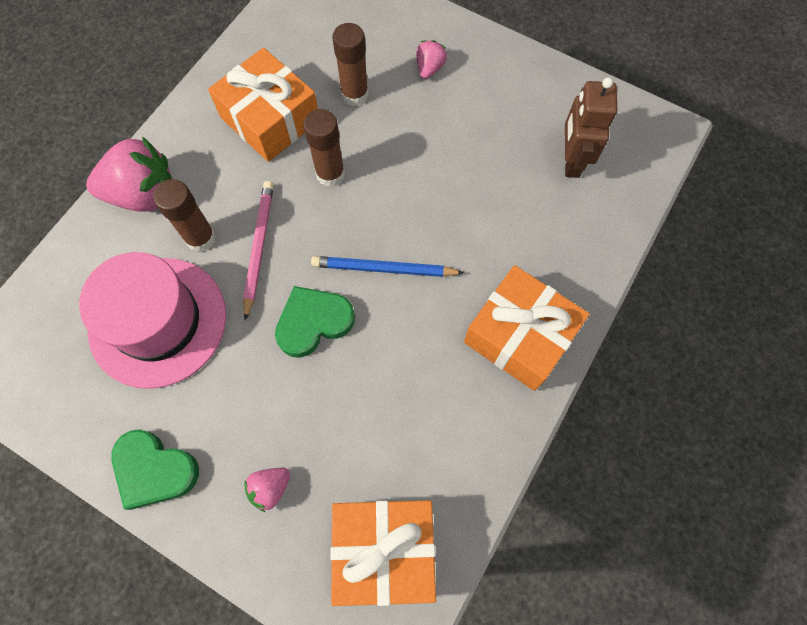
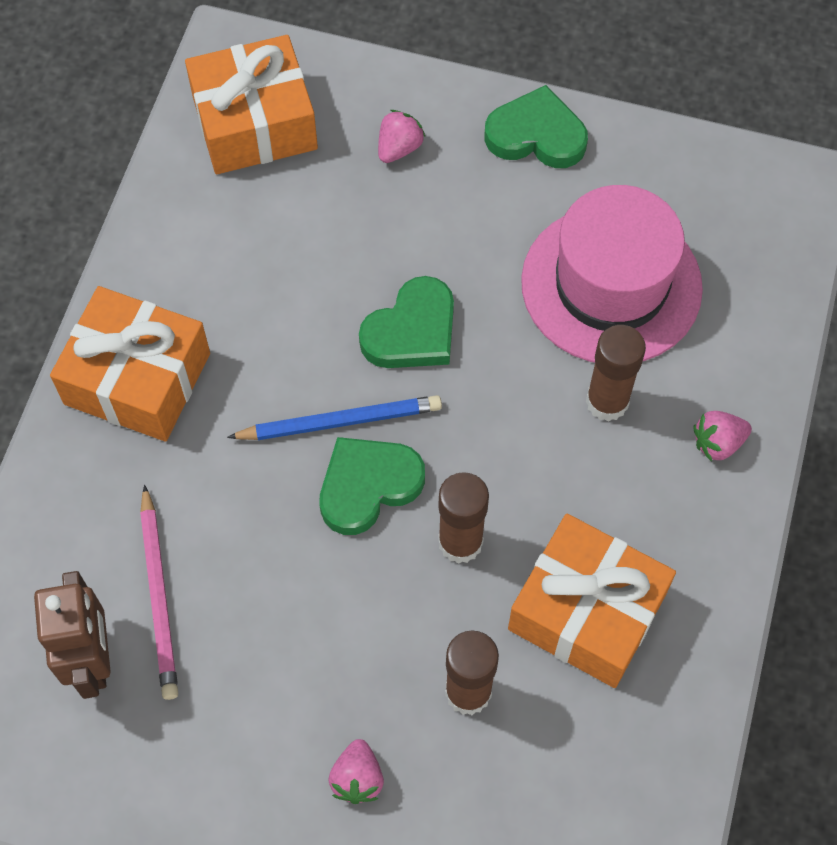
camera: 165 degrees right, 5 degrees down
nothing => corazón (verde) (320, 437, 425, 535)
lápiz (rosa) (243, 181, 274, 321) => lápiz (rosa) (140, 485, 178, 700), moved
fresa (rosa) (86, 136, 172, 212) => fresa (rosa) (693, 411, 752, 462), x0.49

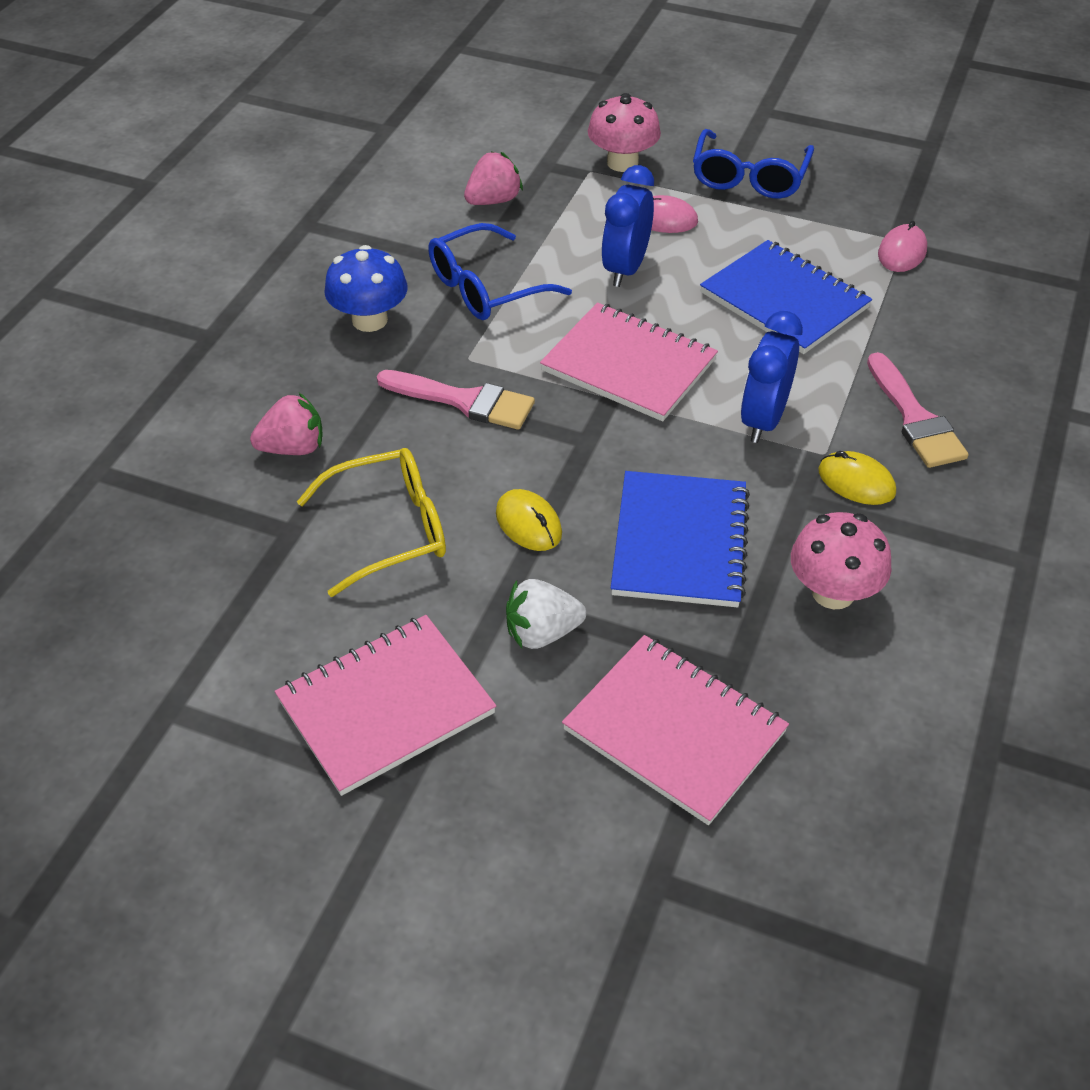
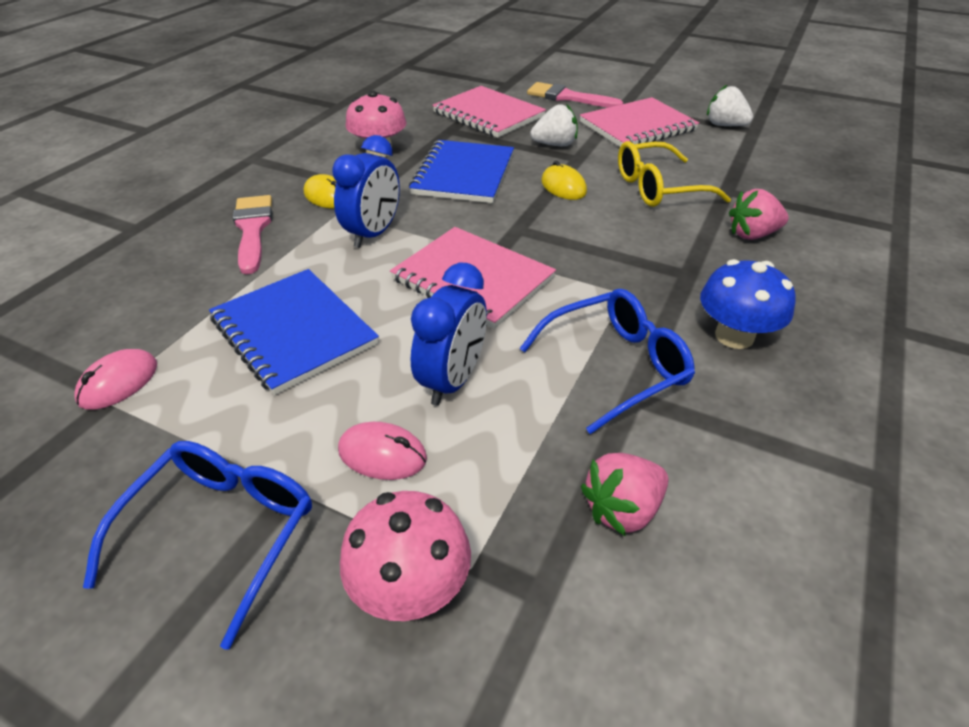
camera: 175 degrees left, 5 degrees down
nothing => fresa (blanco) (707, 84, 753, 126)
pincel (rosa) (377, 370, 535, 430) => pincel (rosa) (527, 82, 623, 108), moved

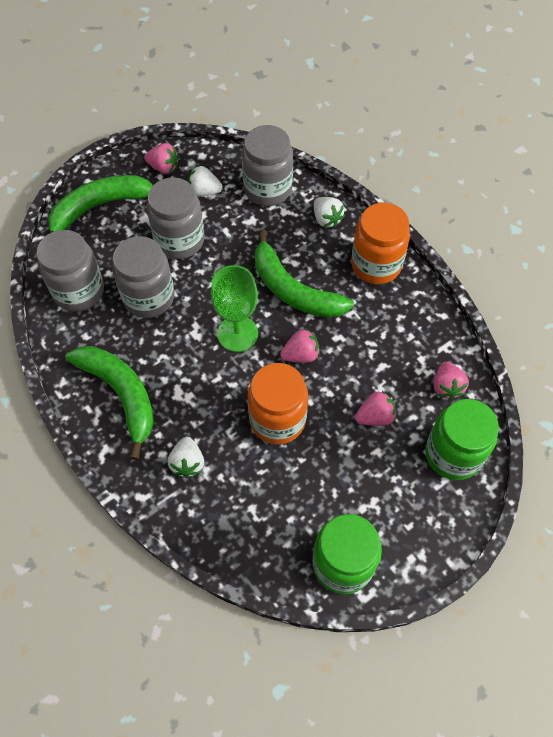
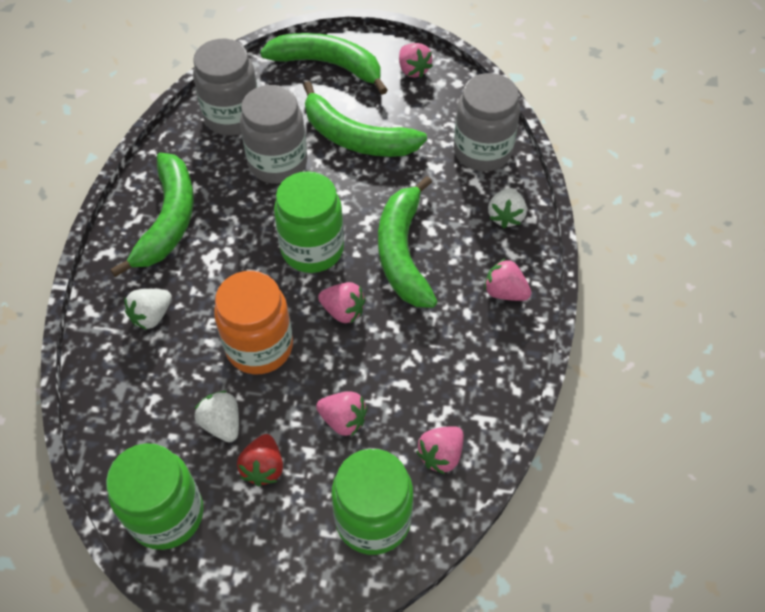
camera: 45 degrees right, 5 degrees down
nothing => fresa (rojo) (237, 434, 283, 486)
fresa (blanco) (188, 166, 223, 197) => fresa (blanco) (195, 391, 239, 442), moved
tarro (gris) (147, 178, 204, 259) => plátano (verde) (303, 81, 427, 157)
copa (verde) (211, 265, 258, 352) => tarro (verde) (274, 171, 344, 273)
tarro (naranja) (351, 203, 410, 284) => fresa (rosa) (484, 258, 531, 301)

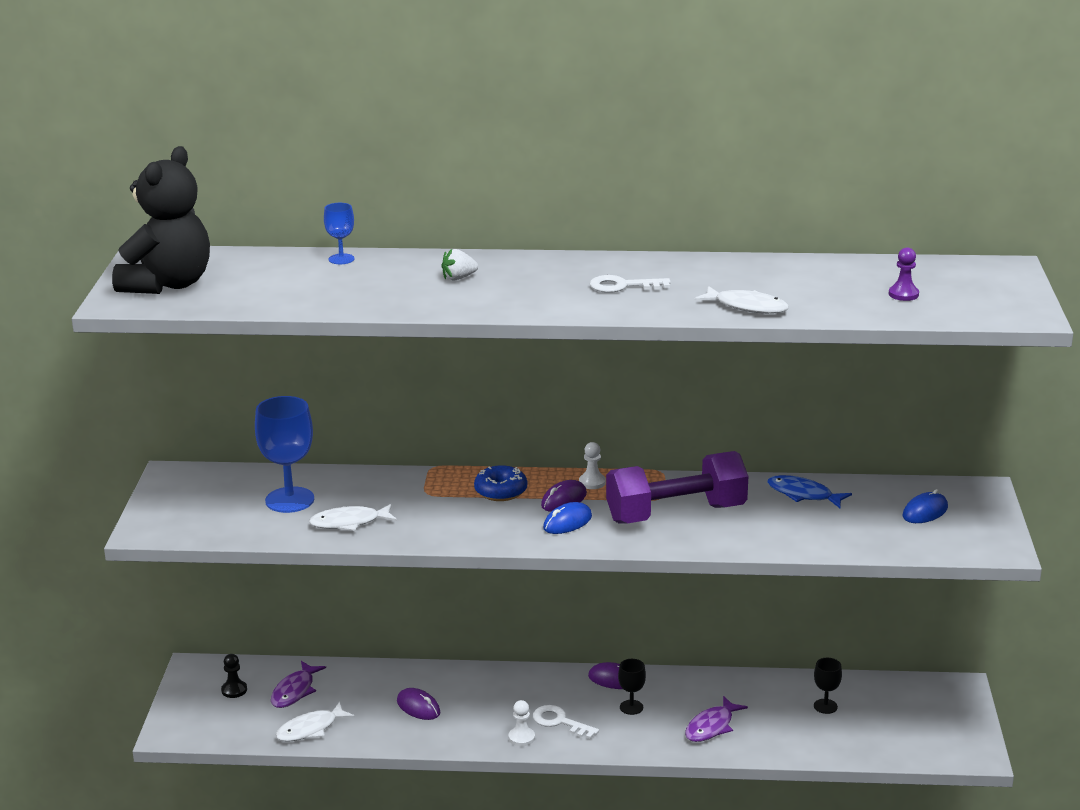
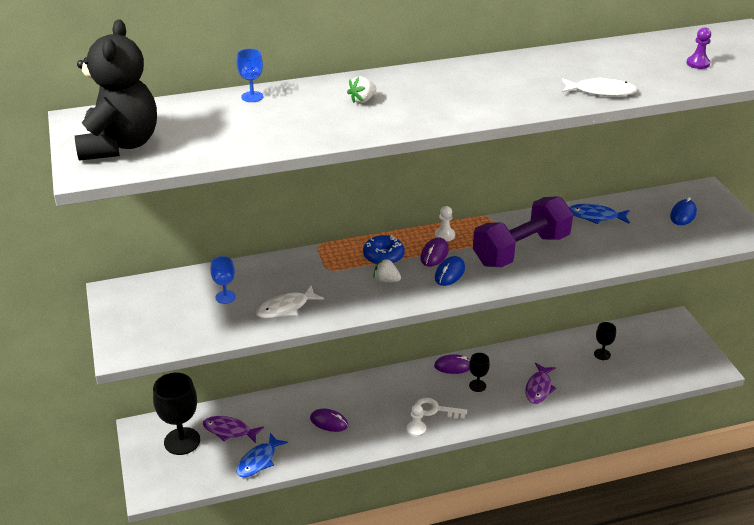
camera: 20 degrees left, 10 degrees up
llave (blanco) (590, 275, 671, 293) => nothing
nothing => fresa (blanco) (373, 258, 401, 282)
peón (negro) (221, 654, 247, 698) => copa (negro) (153, 373, 200, 455)
pez (blanco) (276, 702, 355, 742) => pez (azul) (236, 433, 288, 478)
pez (morado) (271, 661, 326, 708) => pez (morado) (203, 416, 264, 443), 105 degrees clockwise
copa (azul) (255, 396, 314, 513) => copa (azul) (211, 256, 236, 304), x0.51

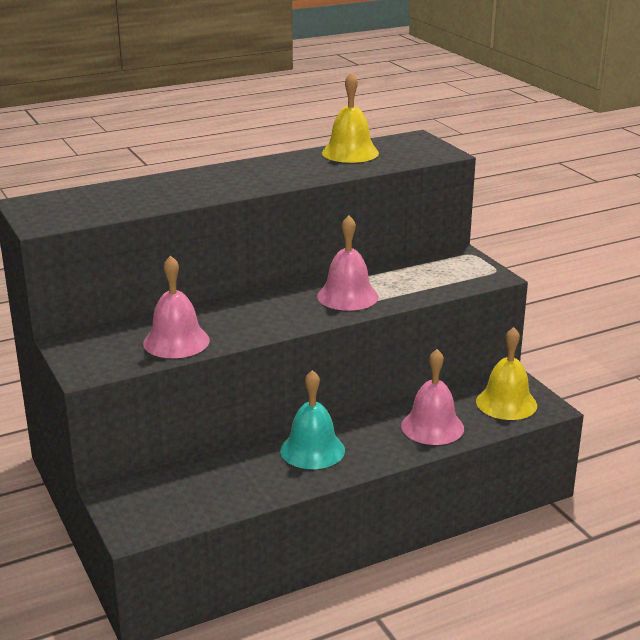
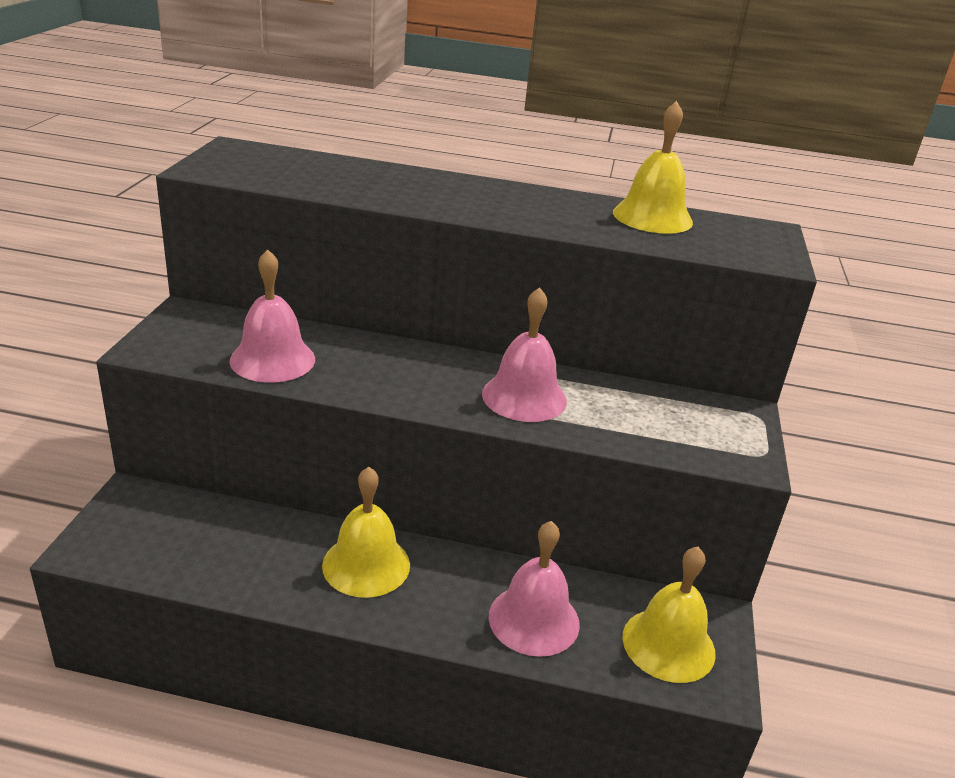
camera: 35 degrees right, 5 degrees up
campana (turquesa) (280, 370, 345, 469) => campana (amarillo) (322, 467, 410, 598)

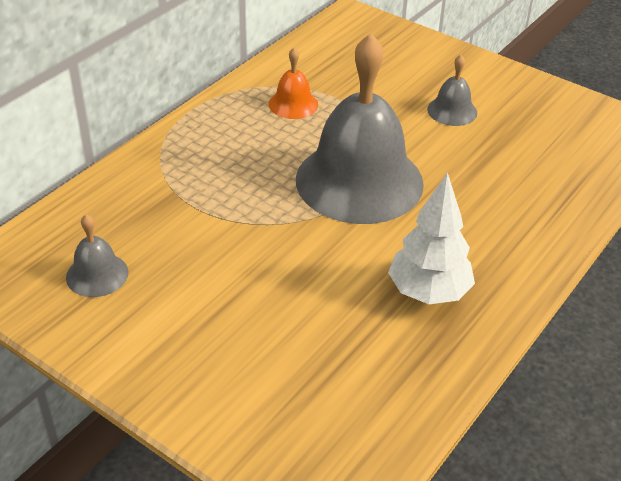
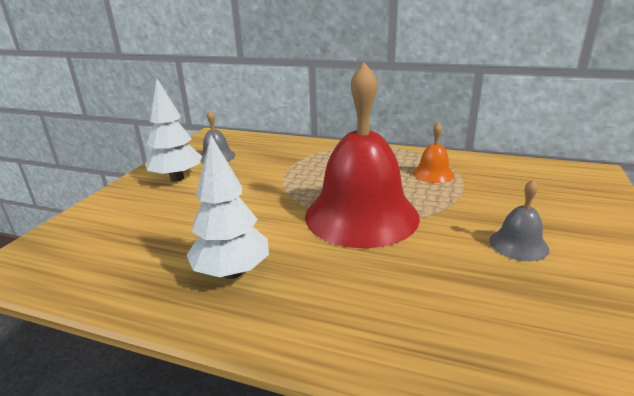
camera: 75 degrees right, 15 degrees down
nothing => árbol (blanco) (145, 79, 202, 181)
campana (gris) (296, 33, 424, 224) => campana (rojo) (305, 62, 420, 248)

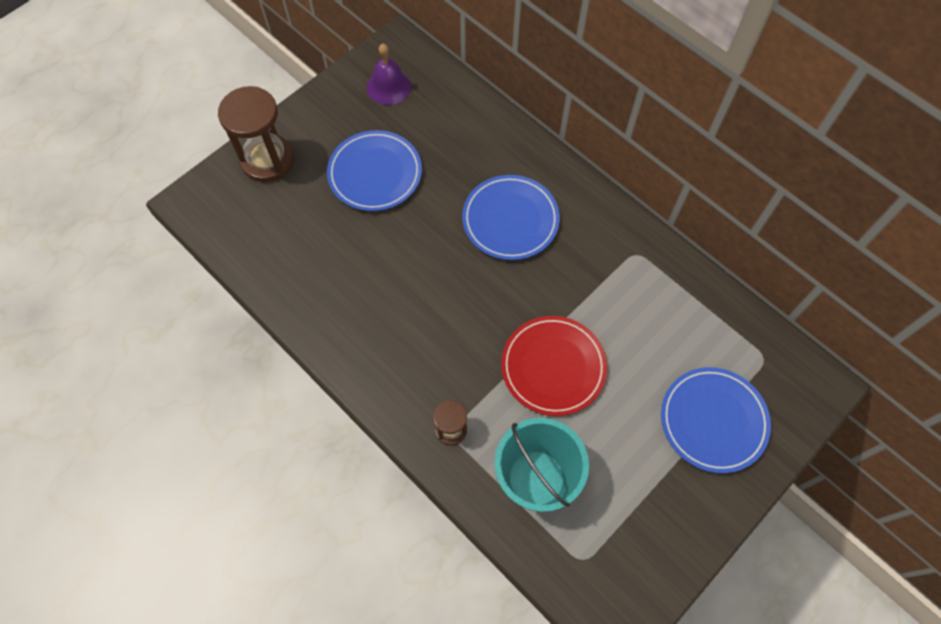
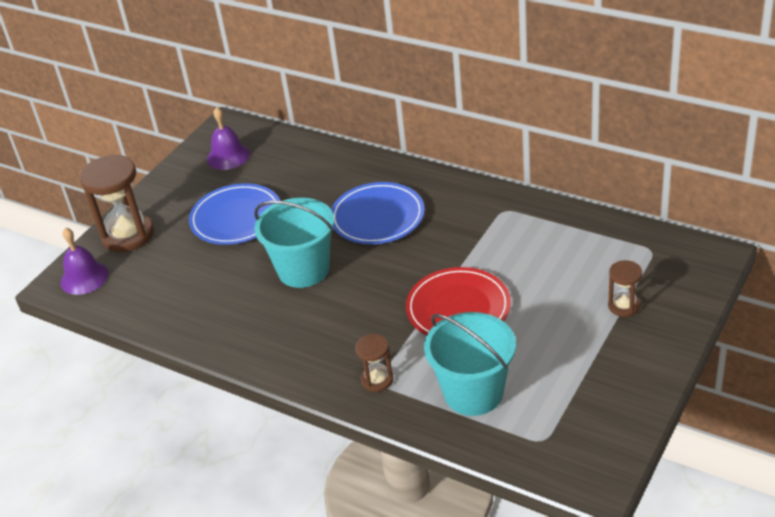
camera: 10 degrees left, 25 degrees down
nothing => campana (morado) (60, 227, 109, 295)
nothing => balde (turquesa) (254, 198, 334, 288)
plato (azul) (661, 367, 771, 473) => reloj de arena (marrón) (608, 260, 642, 317)

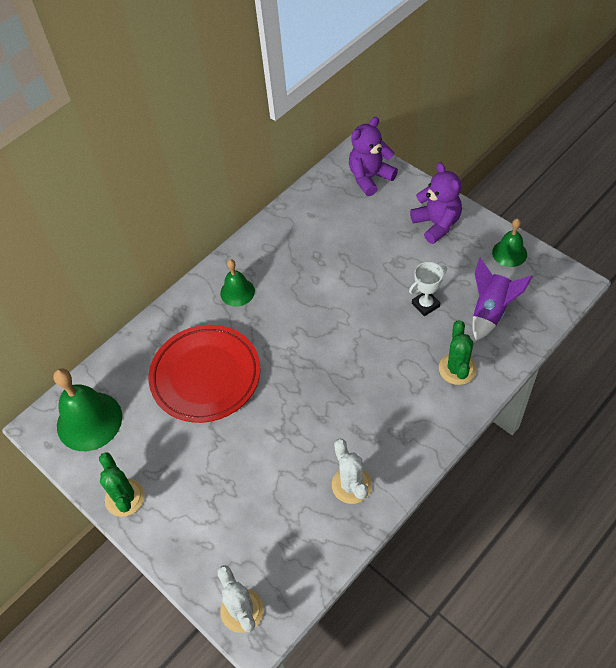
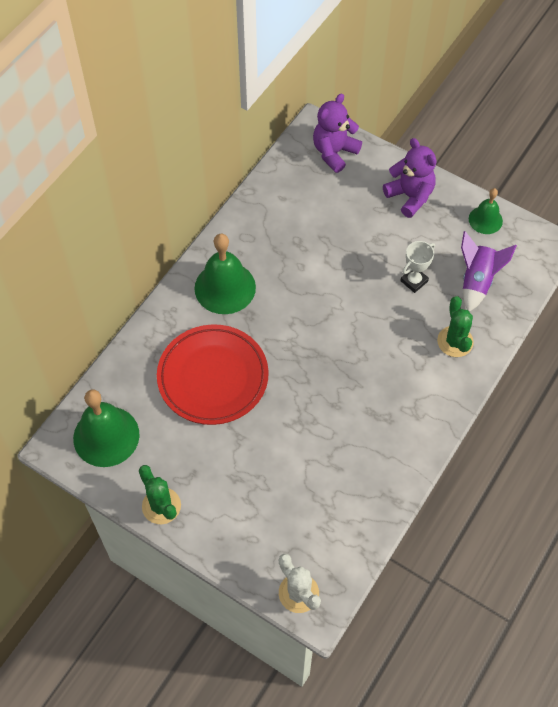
camera: 15 degrees left, 5 degrees up
cactus (blanco) (332, 439, 372, 504) => nothing
campana (verde) (220, 259, 255, 307) => campana (verde) (195, 234, 256, 314), x1.74

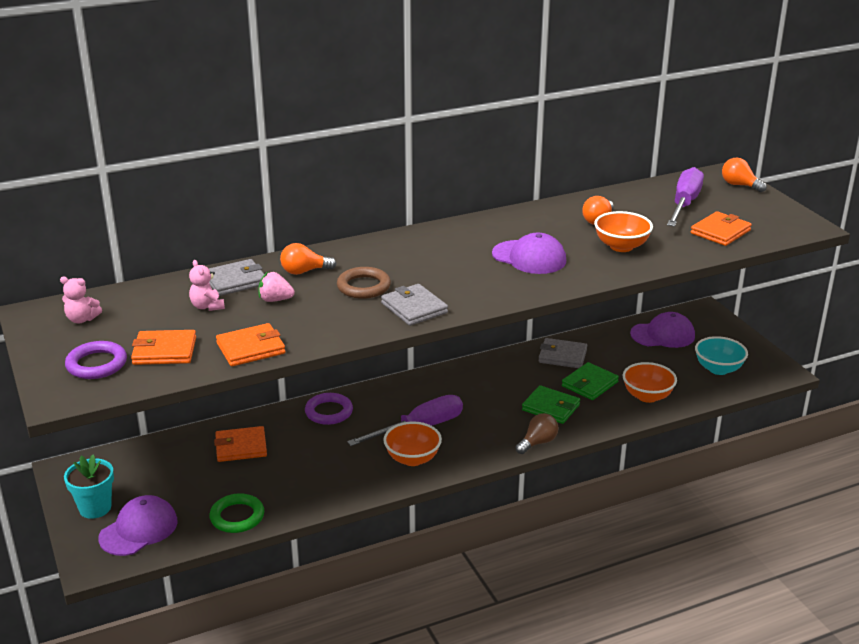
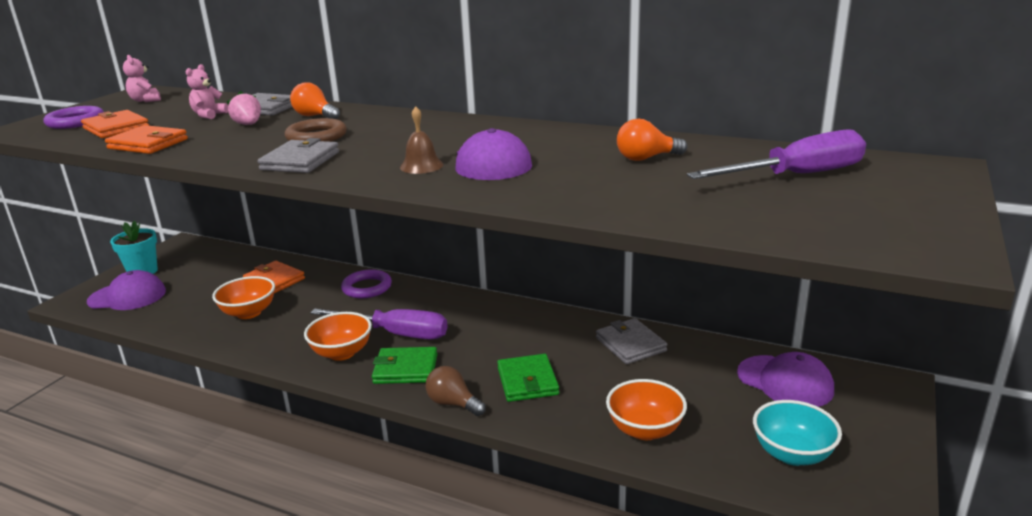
camera: 50 degrees right, 5 degrees down
anillo (verde) (209, 493, 264, 533) => nothing
cartera (naranja) (691, 211, 752, 246) => nothing
bombilla (naranja) (722, 158, 767, 192) => nothing
nothing => campana (marrón) (400, 106, 443, 174)
cartera (verde) (562, 362, 619, 400) => cartera (verde) (372, 347, 437, 384), moved
cuenco (naranja) (594, 211, 653, 252) => cuenco (naranja) (212, 276, 275, 319), moved
bombilla (marrón) (515, 413, 559, 454) => bombilla (marrón) (426, 366, 486, 416), 150 degrees counterclockwise

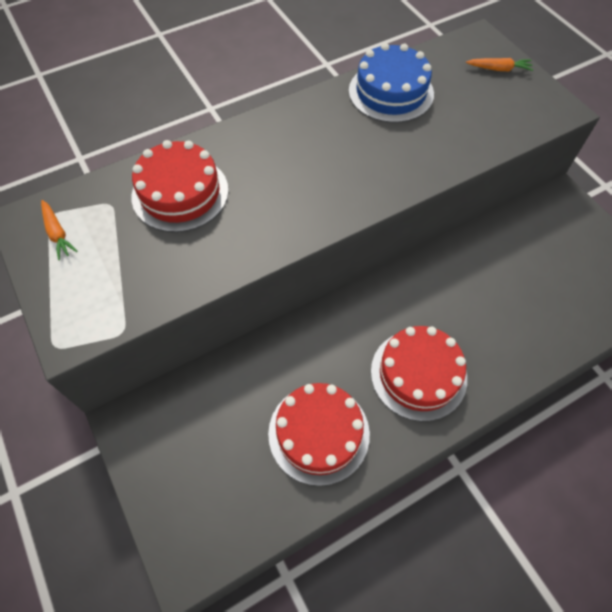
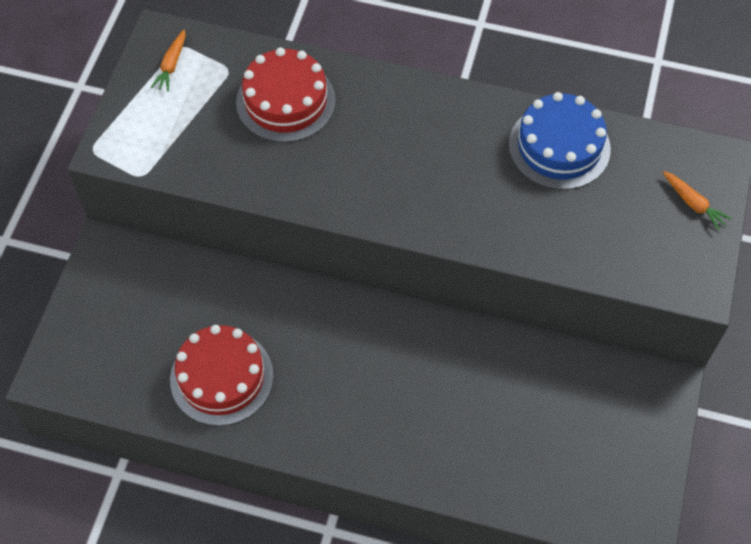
camera: 45 degrees right, 0 degrees up
tarta (rojo) (371, 326, 467, 421) => nothing

